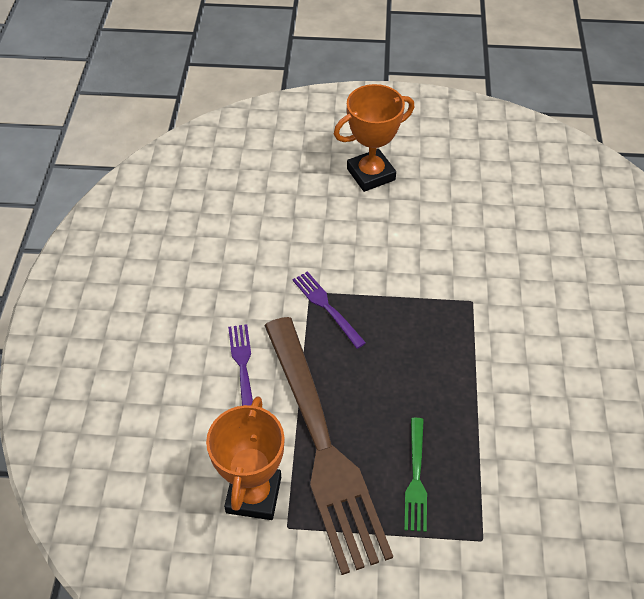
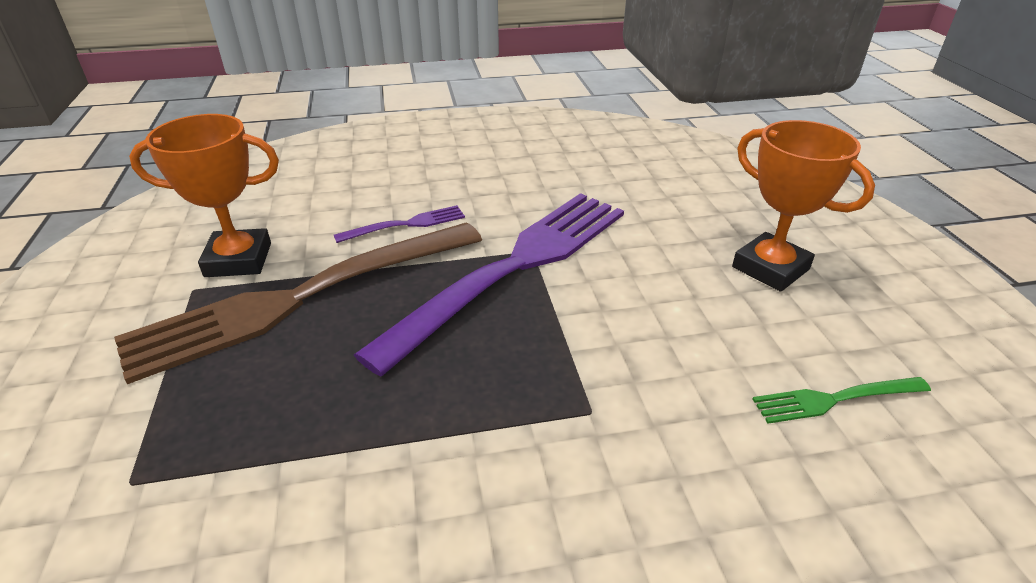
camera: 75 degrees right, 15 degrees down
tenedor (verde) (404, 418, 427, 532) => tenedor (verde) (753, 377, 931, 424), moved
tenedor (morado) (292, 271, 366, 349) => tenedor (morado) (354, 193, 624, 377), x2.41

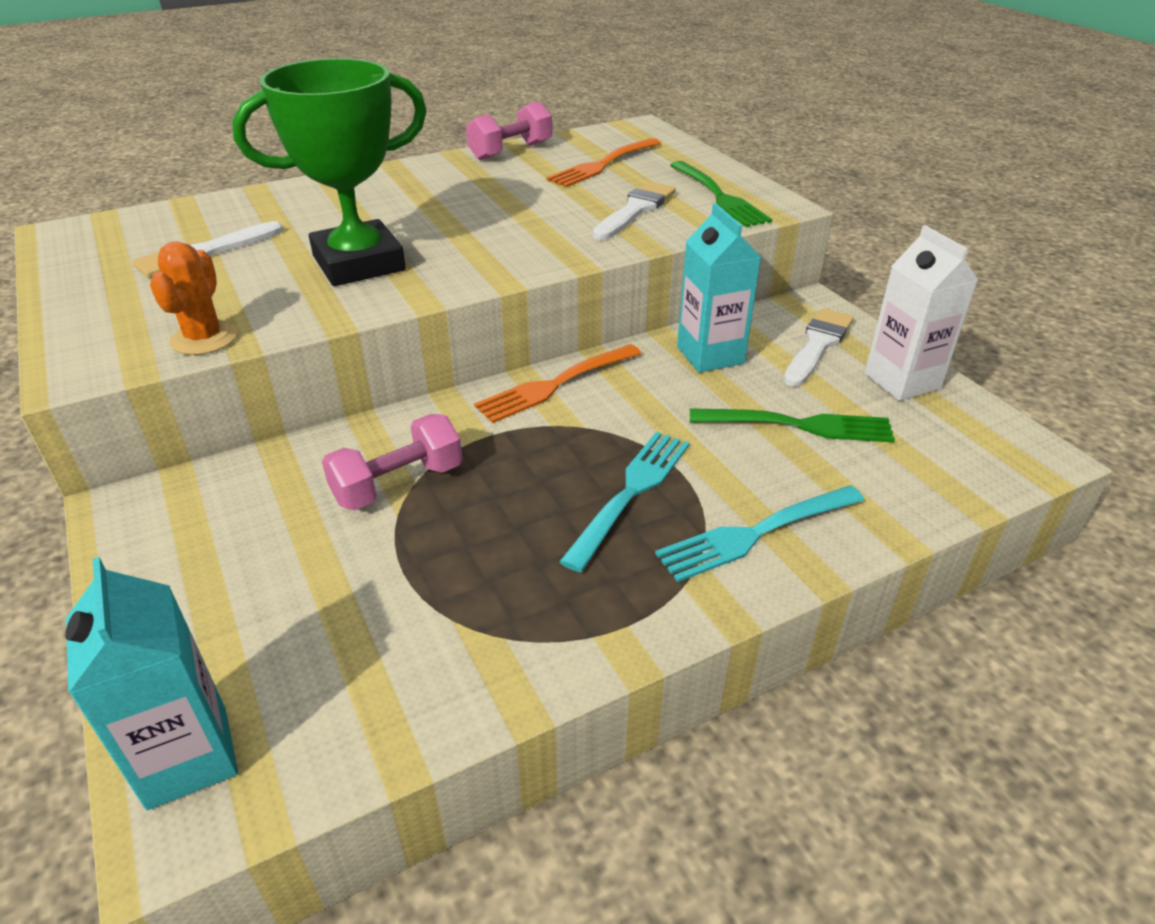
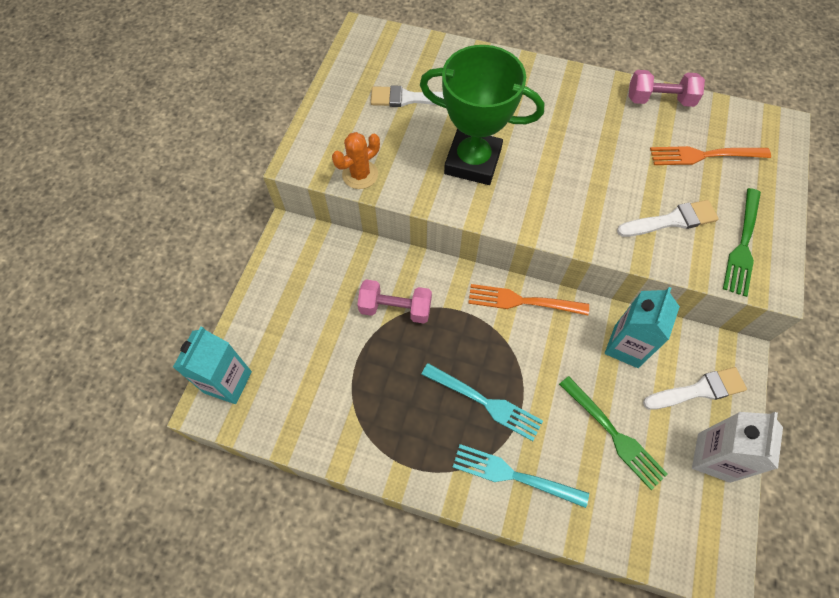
camera: 45 degrees right, 25 degrees up
tenedor (turquesa) (559, 432, 690, 572) => tenedor (turquesa) (421, 363, 543, 441), 45 degrees clockwise

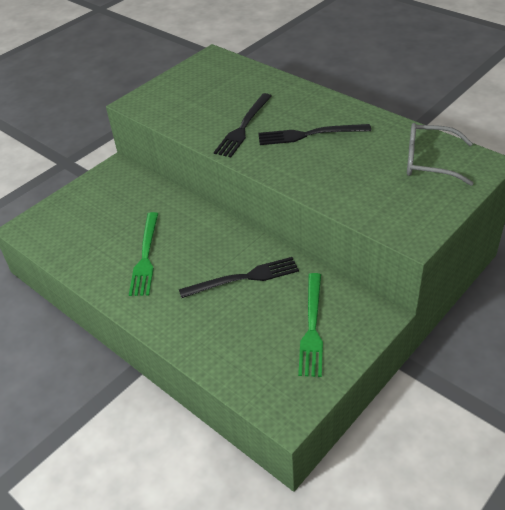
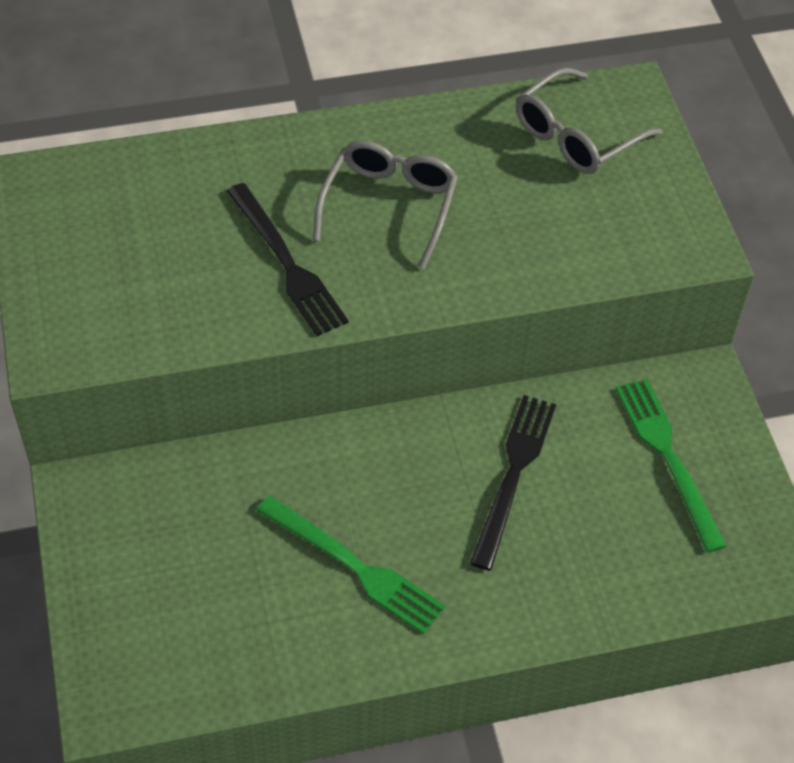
camera: 60 degrees left, 10 degrees up
tenedor (negro) (258, 124, 371, 145) => gafas (gris) (313, 141, 458, 269)
tenedor (verde) (298, 273, 323, 377) => tenedor (verde) (616, 379, 726, 552), 150 degrees counterclockwise

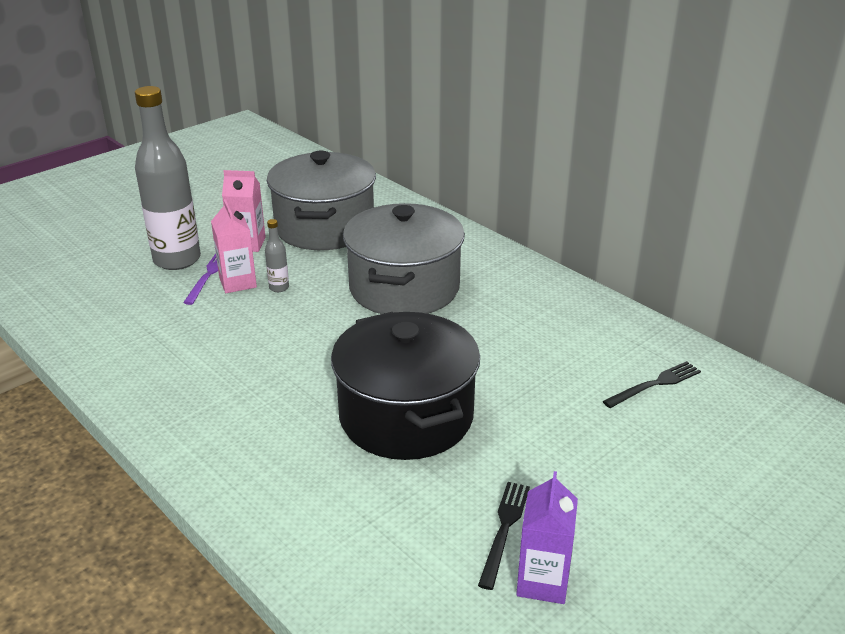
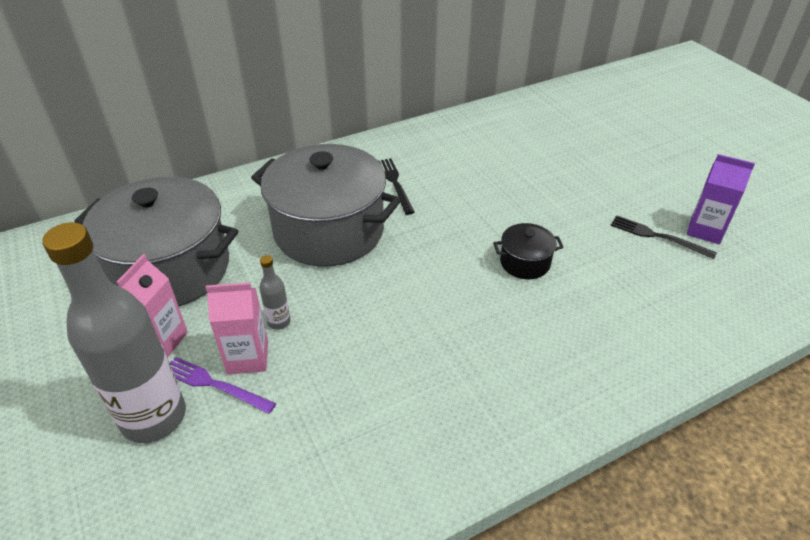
camera: 75 degrees left, 10 degrees up
tenedor (negro) (603, 361, 701, 408) => tenedor (negro) (378, 158, 415, 215), moved
olla (negro) (331, 312, 480, 460) => olla (negro) (493, 223, 563, 279), x0.43

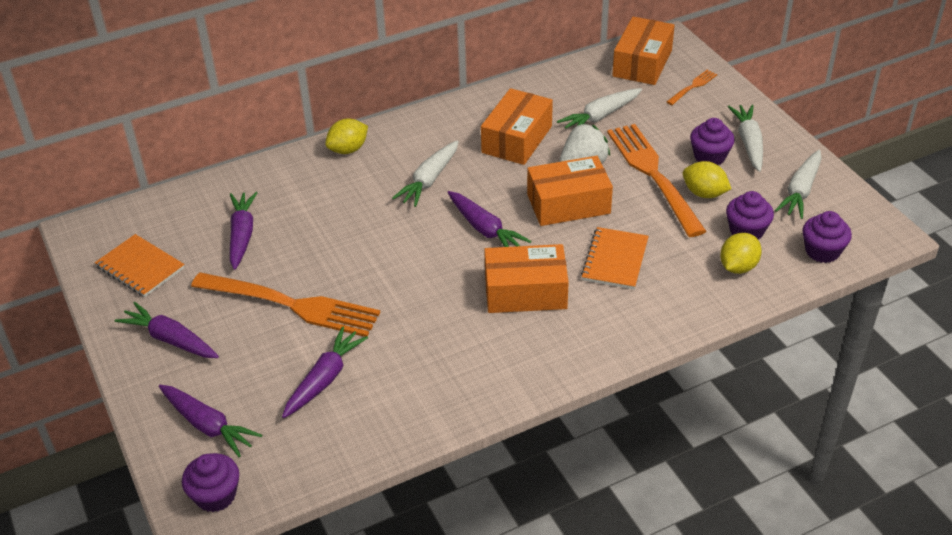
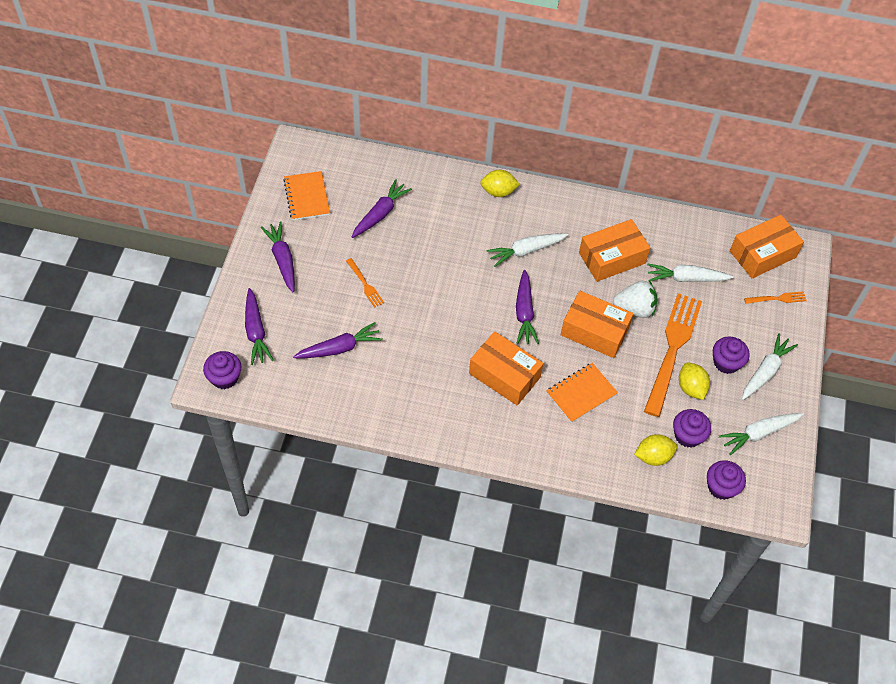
camera: 35 degrees right, 15 degrees up
tenedor (naranja) (191, 272, 381, 337) => tenedor (naranja) (346, 258, 384, 308), x0.44

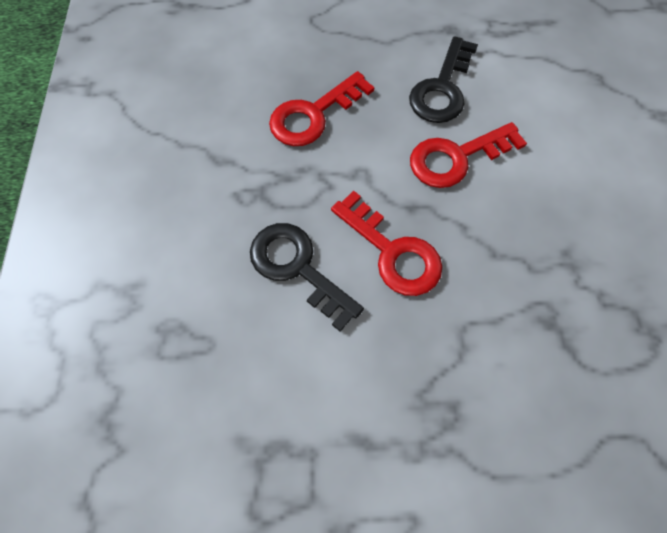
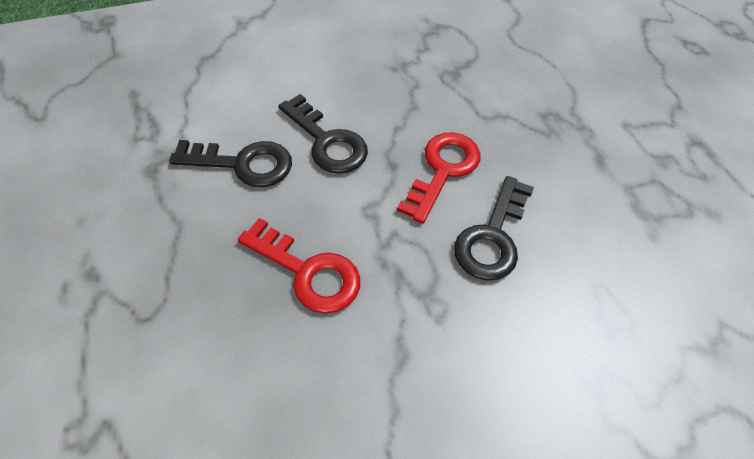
camera: 110 degrees left, 10 degrees down
llave (rojo) (410, 122, 527, 188) => llave (negro) (278, 94, 368, 174)

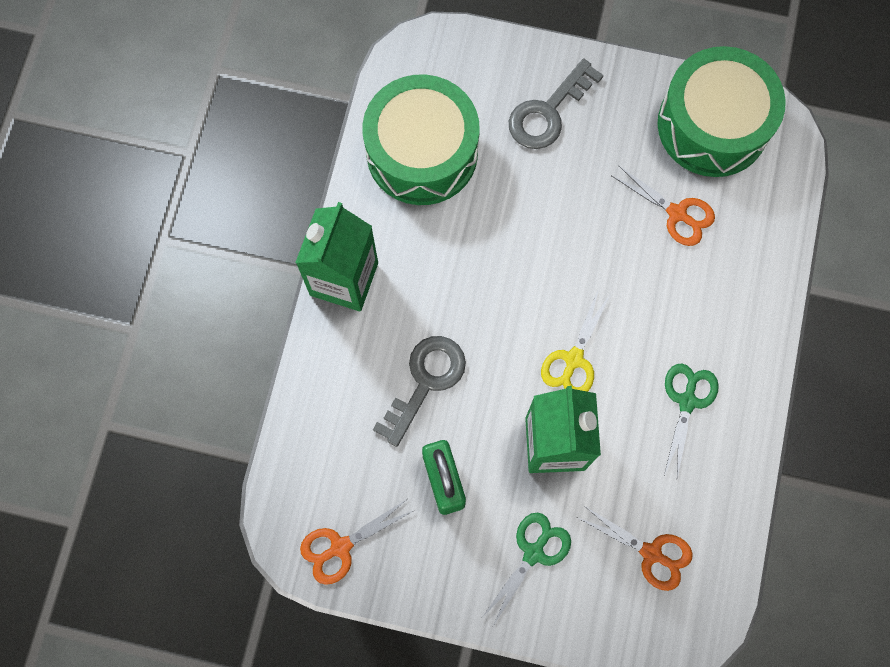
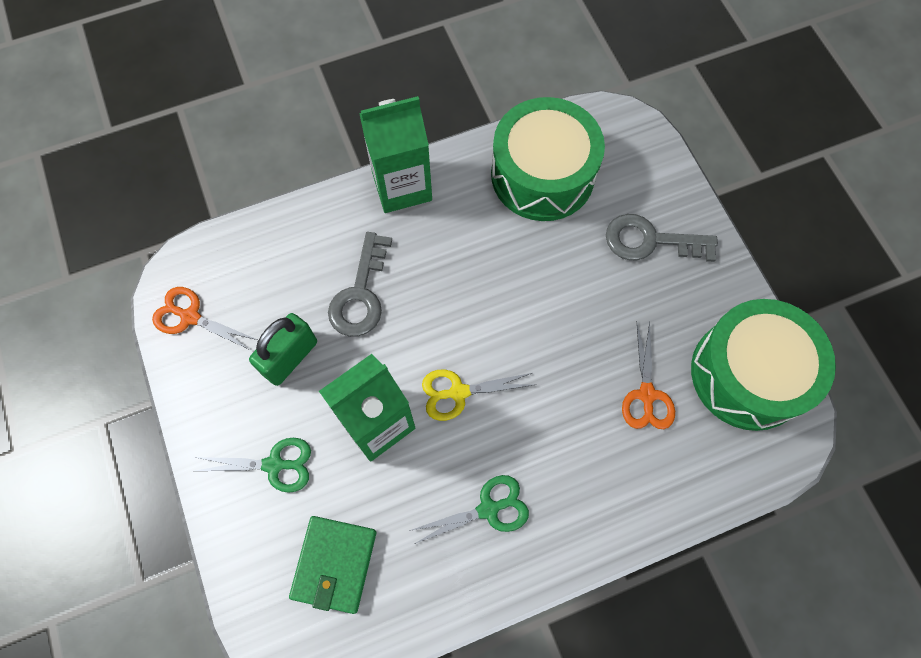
camera: 55 degrees right, 5 degrees down
tijeras (naranja) (578, 505, 693, 591) => cartera (verde) (289, 516, 376, 614)
llave (gris) (373, 336, 466, 447) => llave (gris) (328, 232, 392, 337), 105 degrees clockwise

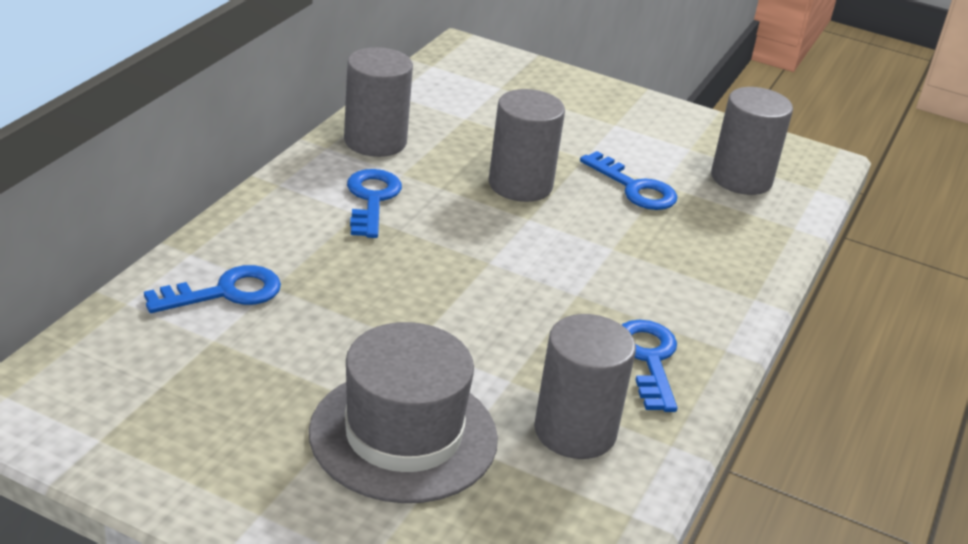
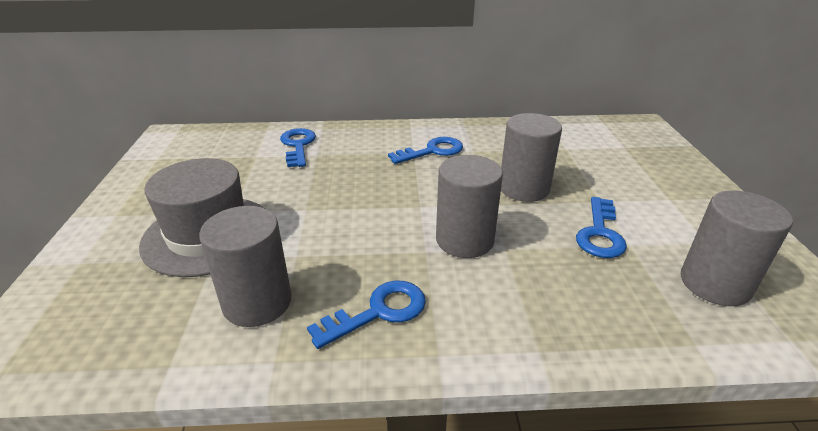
camera: 65 degrees right, 0 degrees up
cilindro (gris) (344, 47, 413, 157) => cilindro (gris) (436, 155, 503, 258), moved
llave (azul) (144, 265, 281, 313) => llave (azul) (280, 128, 316, 167), 135 degrees counterclockwise

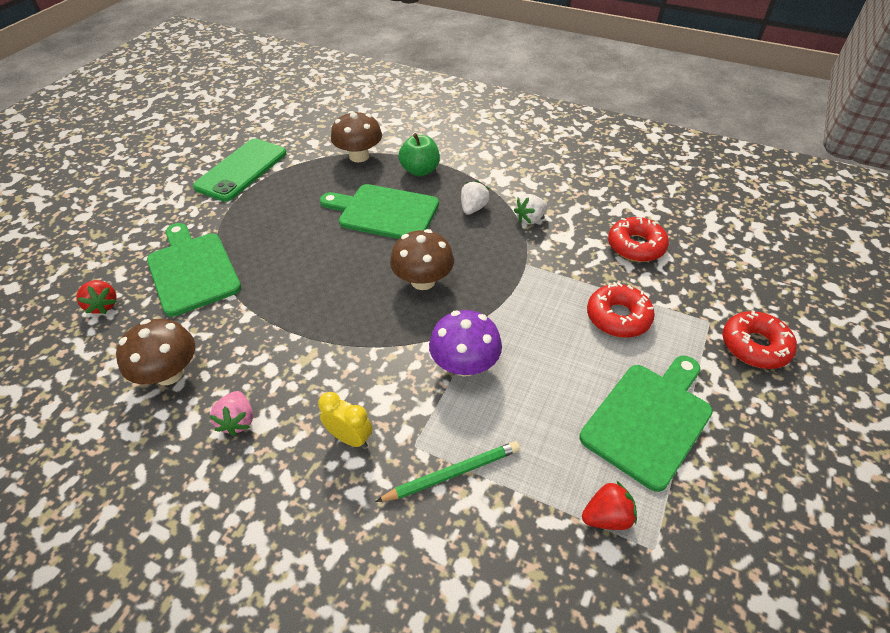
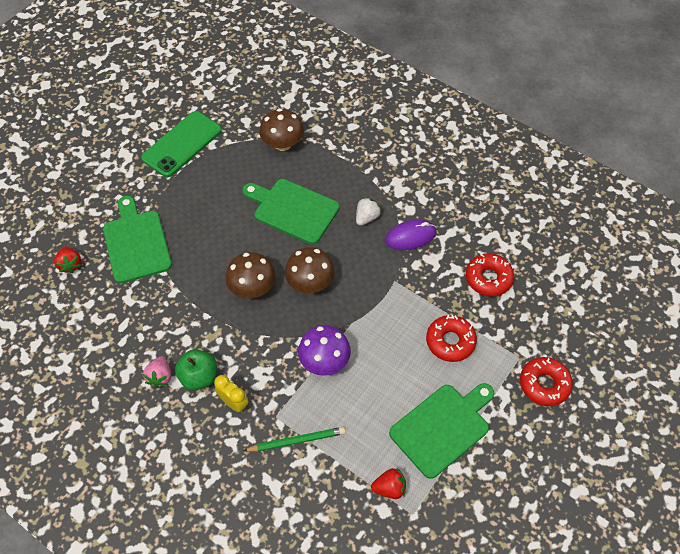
camera: 10 degrees right, 10 degrees up
seta (marrón) (116, 319, 195, 385) => seta (marrón) (226, 252, 276, 299), moved
manzana (verde) (399, 133, 440, 176) => manzana (verde) (175, 349, 217, 390), moved
fresa (blanco) (514, 194, 547, 225) => ratón (morado) (385, 220, 437, 250)

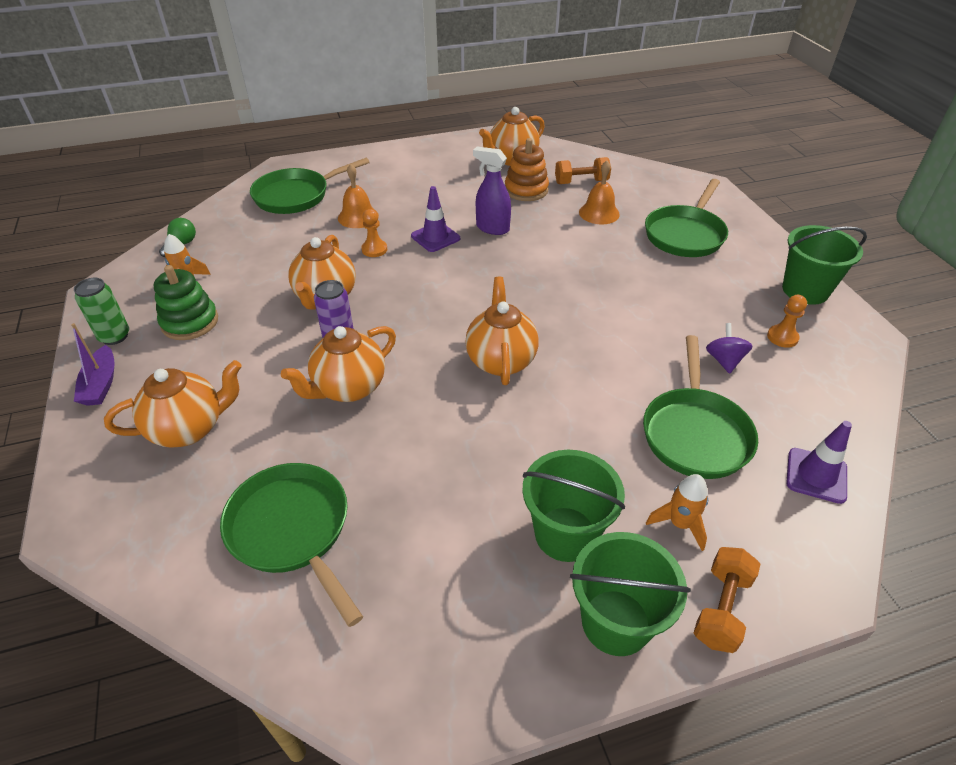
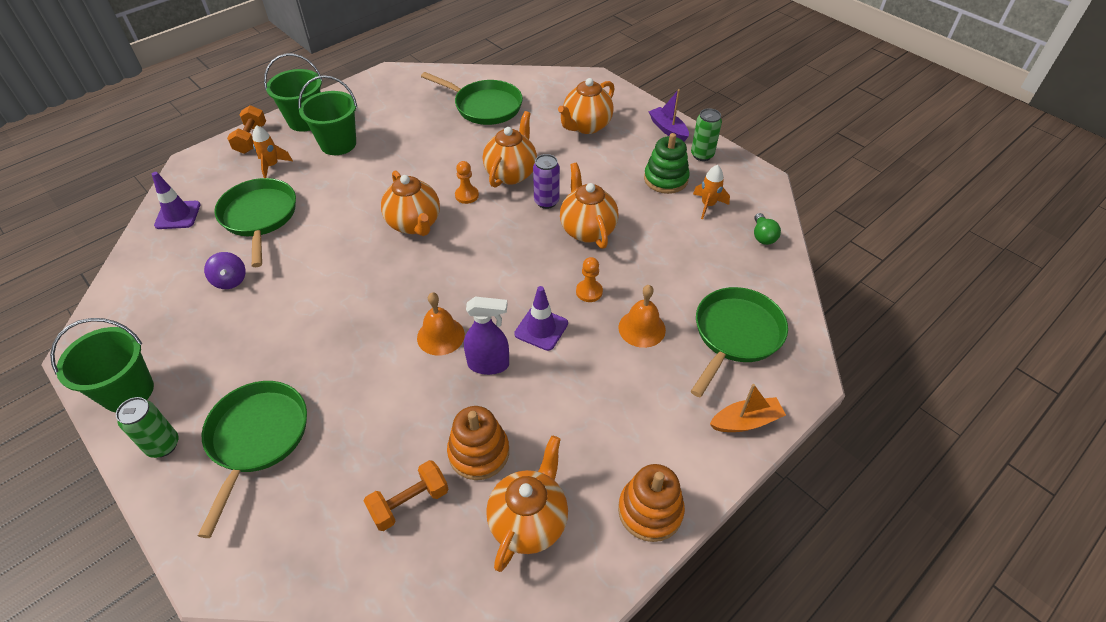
camera: 155 degrees right, 5 degrees up
nothing => lata (verde) (116, 397, 179, 458)
nothing => juguete apilable (naranja) (618, 464, 685, 542)
nothing => barco (naranja) (710, 384, 786, 432)
campana (naranja) (579, 161, 620, 224) => campana (naranja) (417, 292, 465, 356), moved
peón (naranja) (767, 295, 807, 348) => peón (naranja) (455, 161, 479, 204), moved

